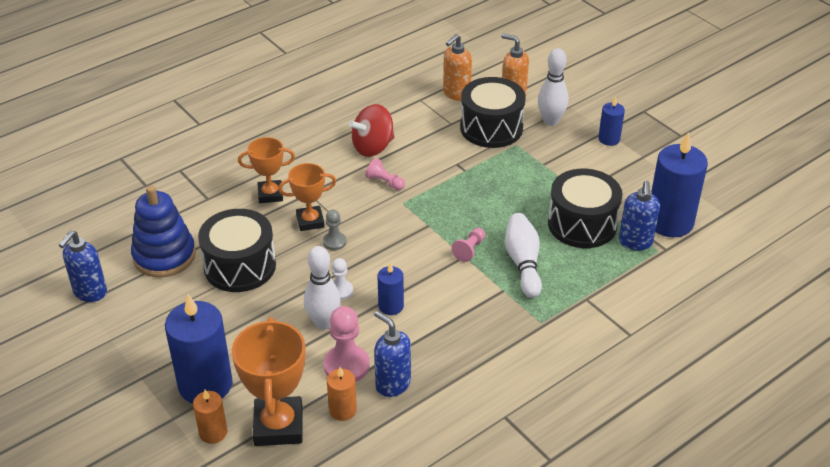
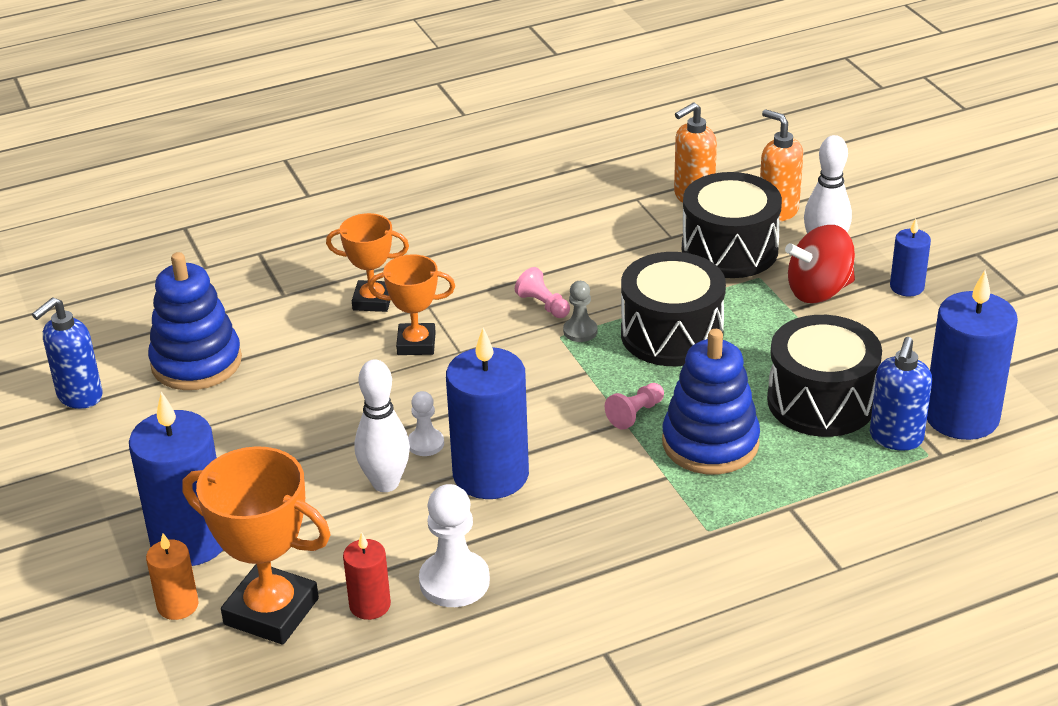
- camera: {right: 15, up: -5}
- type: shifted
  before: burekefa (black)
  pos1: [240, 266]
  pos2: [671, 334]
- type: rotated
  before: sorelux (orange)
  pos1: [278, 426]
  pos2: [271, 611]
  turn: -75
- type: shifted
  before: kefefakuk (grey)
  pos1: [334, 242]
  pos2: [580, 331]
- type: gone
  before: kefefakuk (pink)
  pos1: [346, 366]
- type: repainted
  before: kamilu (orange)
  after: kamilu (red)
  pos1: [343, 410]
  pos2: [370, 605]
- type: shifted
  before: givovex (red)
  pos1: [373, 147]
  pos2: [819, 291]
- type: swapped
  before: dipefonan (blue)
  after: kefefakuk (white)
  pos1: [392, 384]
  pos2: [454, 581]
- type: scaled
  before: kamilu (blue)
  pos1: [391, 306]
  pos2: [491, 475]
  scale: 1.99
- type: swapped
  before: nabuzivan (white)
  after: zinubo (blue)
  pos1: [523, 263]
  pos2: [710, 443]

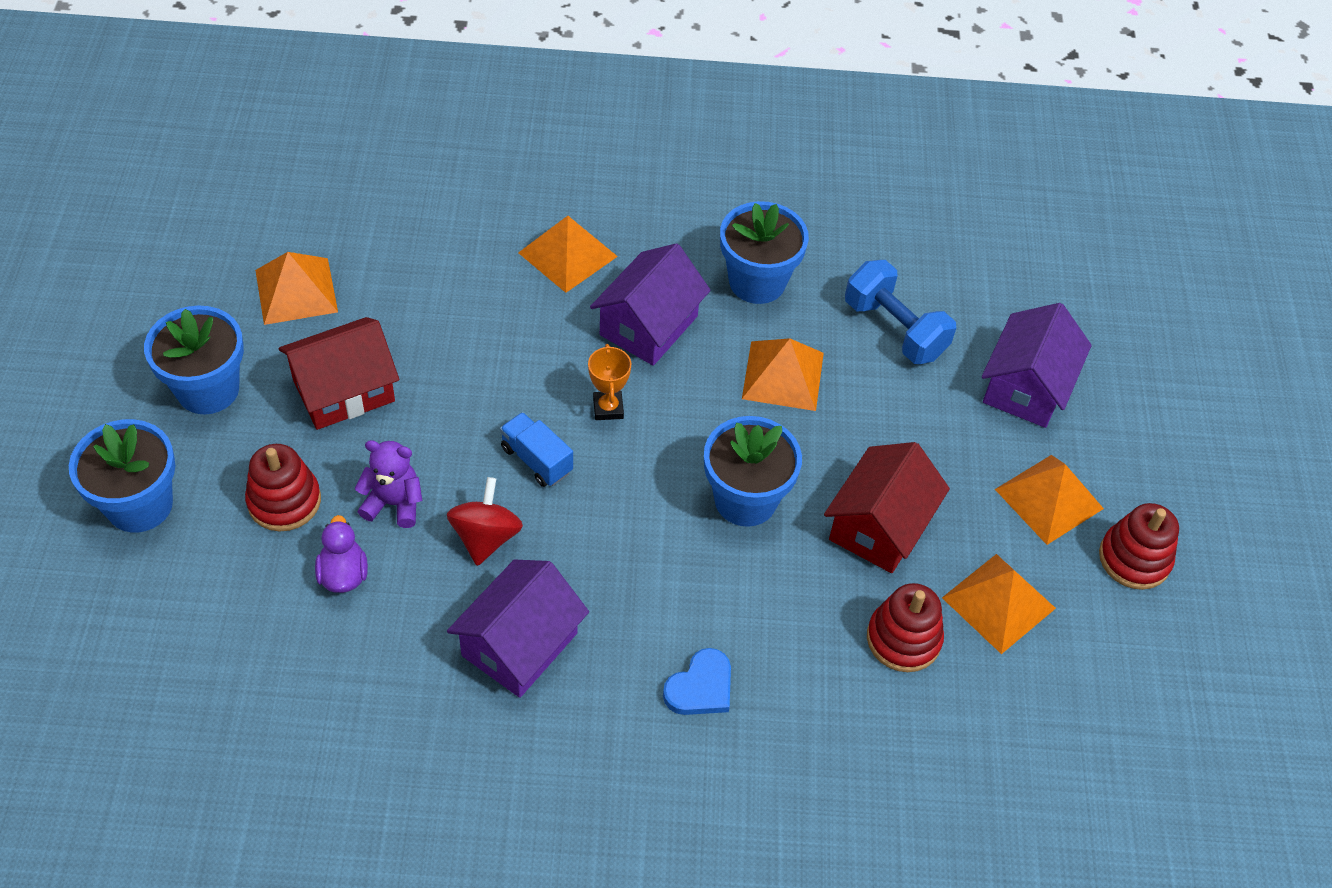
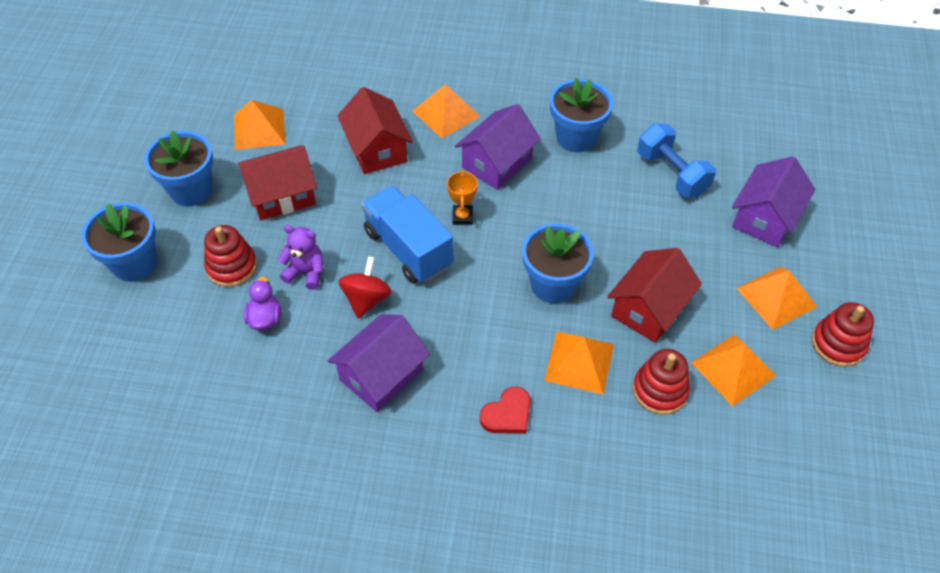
- camera: {right: 10, up: 0}
- type: scaled
  before: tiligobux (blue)
  pos1: [536, 460]
  pos2: [408, 249]
  scale: 1.86
- type: repainted
  before: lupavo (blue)
  after: lupavo (red)
  pos1: [700, 687]
  pos2: [507, 414]
- type: shifted
  before: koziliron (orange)
  pos1: [783, 375]
  pos2: [579, 362]
- type: new
  after: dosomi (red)
  pos2: [377, 149]

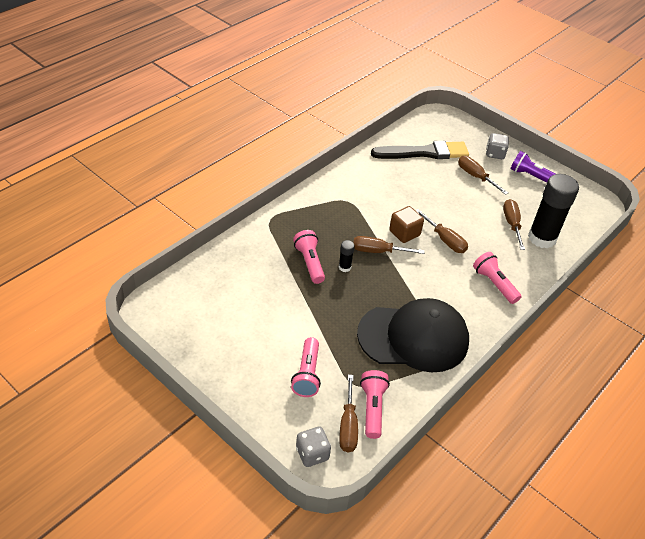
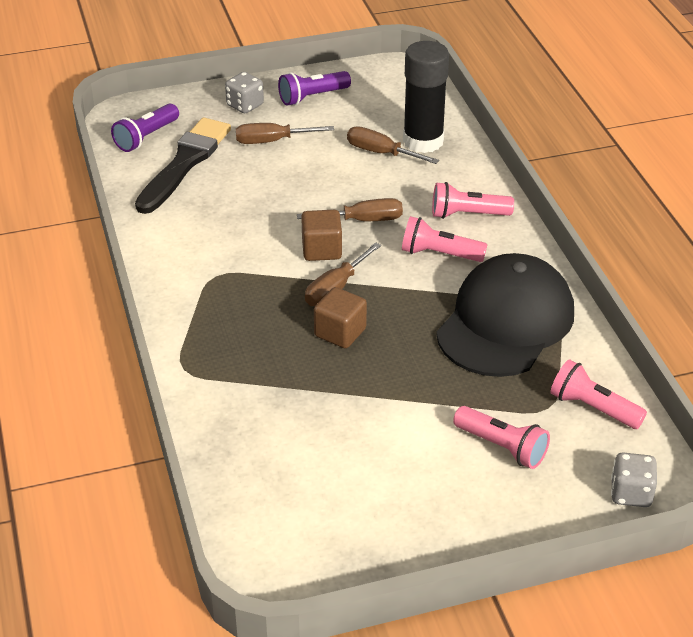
- camera: {right: -55, up: -5}
- type: shifted
  before: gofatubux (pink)
  pos1: [310, 263]
  pos2: [439, 254]
- type: swapped
  before: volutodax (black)
  after: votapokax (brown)
  pos1: [344, 267]
  pos2: [340, 332]
- type: gone
  before: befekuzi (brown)
  pos1: [348, 426]
- type: new
  after: gofatubux (purple)
  pos2: [146, 137]

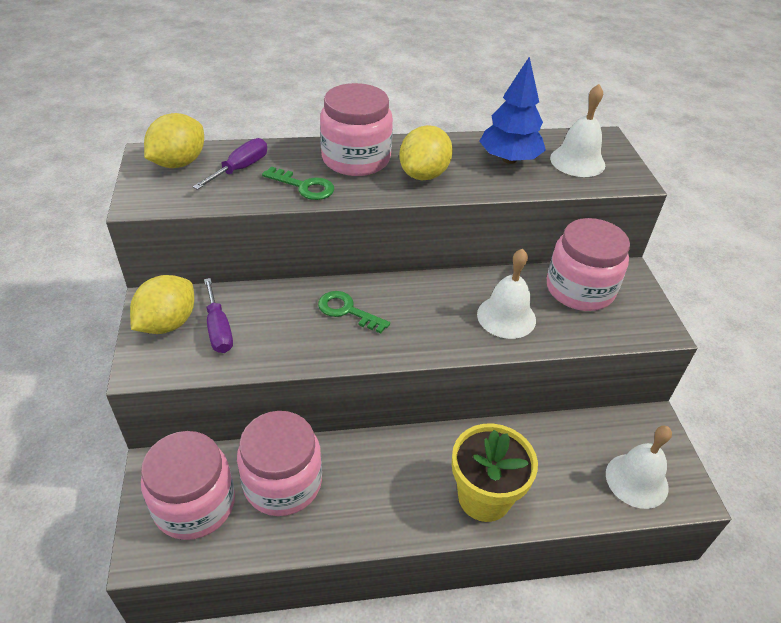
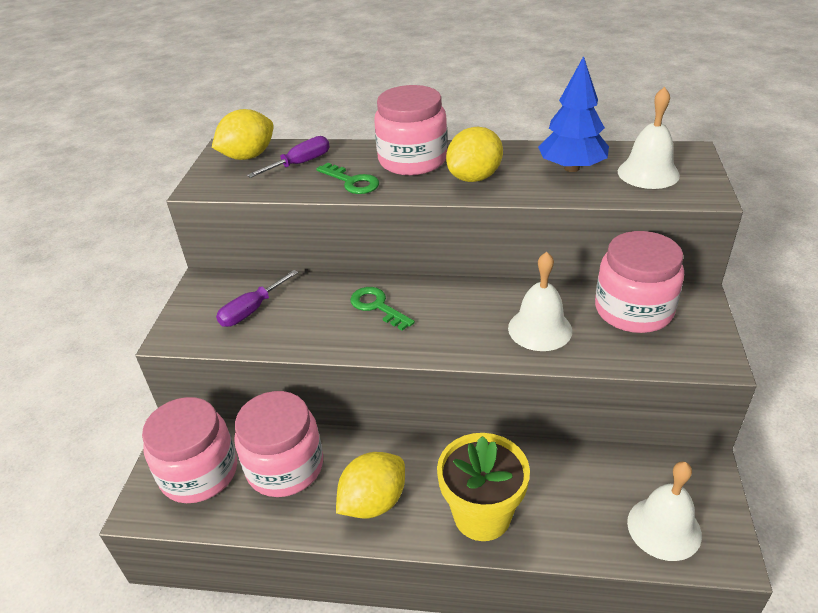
- camera: {right: 20, up: -5}
- type: shifted
  before: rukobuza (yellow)
  pos1: [167, 323]
  pos2: [373, 502]
- type: rotated
  before: befekuzi (purple)
  pos1: [218, 329]
  pos2: [251, 310]
  turn: 45

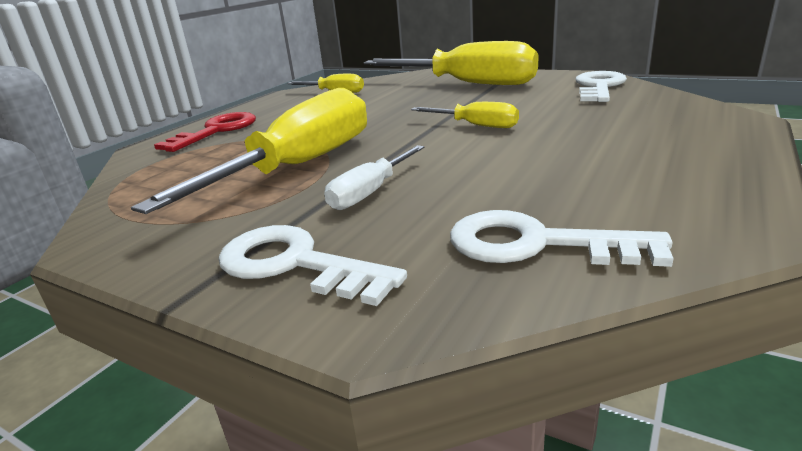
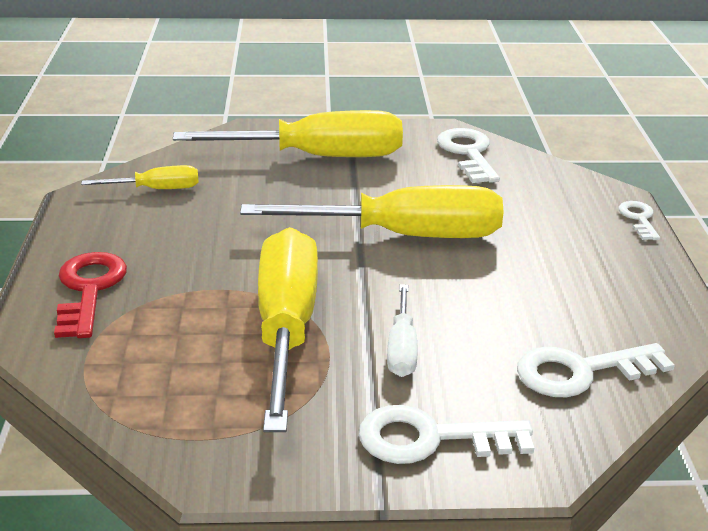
- camera: {right: -35, up: 5}
- type: scaled
  before: befekuzi (yellow)
  pos1: [475, 125]
  pos2: [403, 236]
  scale: 2.11
- type: new
  after: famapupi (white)
  pos2: [639, 219]

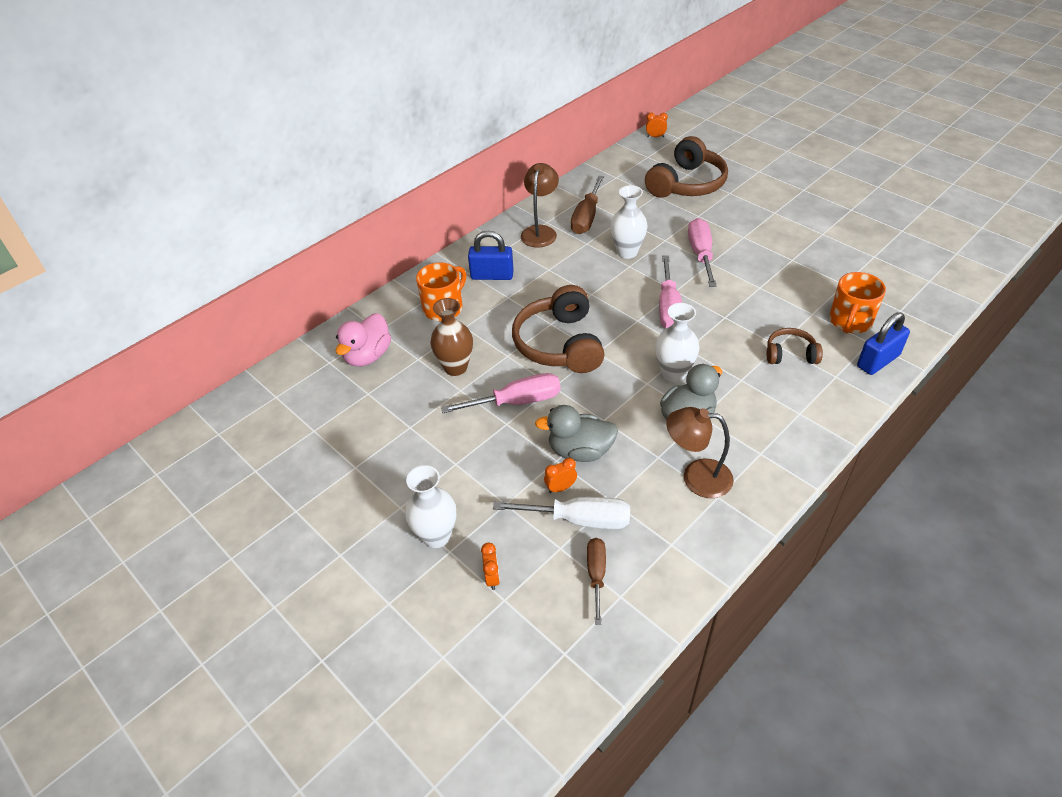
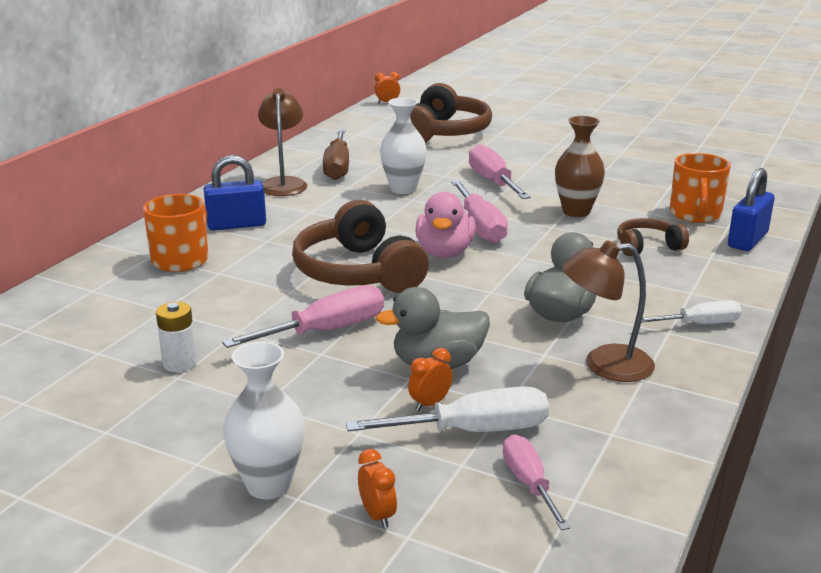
- camera: {right: -20, up: -20}
- type: shifted
  before: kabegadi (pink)
  pos1: [368, 356]
  pos2: [444, 252]
- type: shifted
  before: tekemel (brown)
  pos1: [455, 367]
  pos2: [576, 211]
- type: repainted
  before: befekuzi (brown)
  after: befekuzi (pink)
  pos1: [596, 575]
  pos2: [529, 483]
- type: gone
  before: tekemel (white)
  pos1: [673, 373]
- type: new
  after: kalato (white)
  pos2: [180, 363]
- type: new
  after: befekuzi (white)
  pos2: [700, 324]

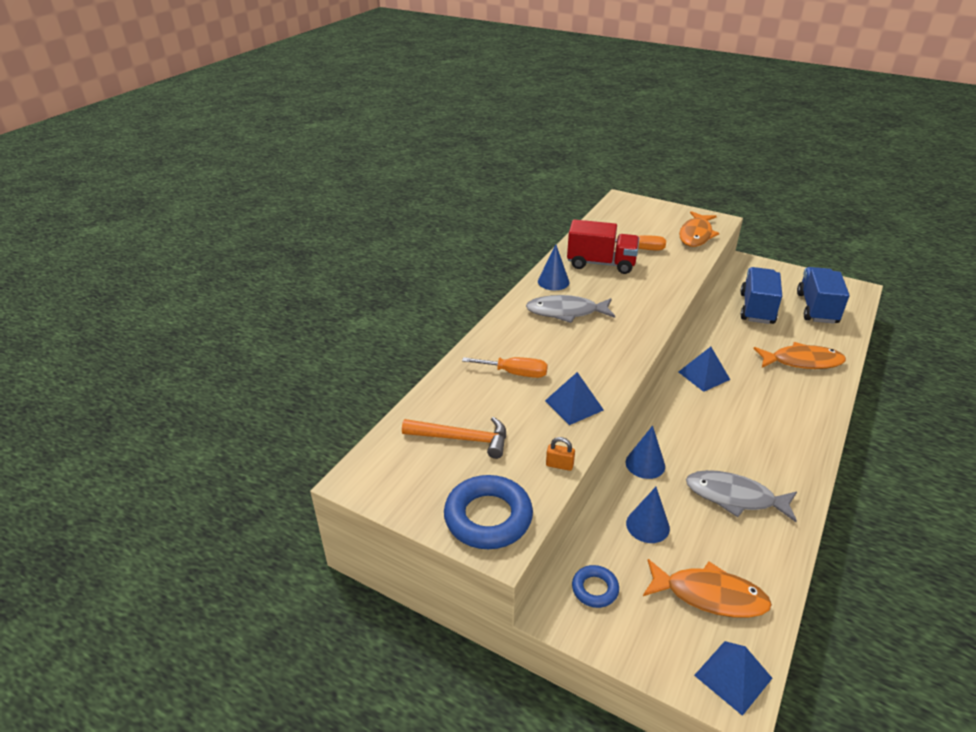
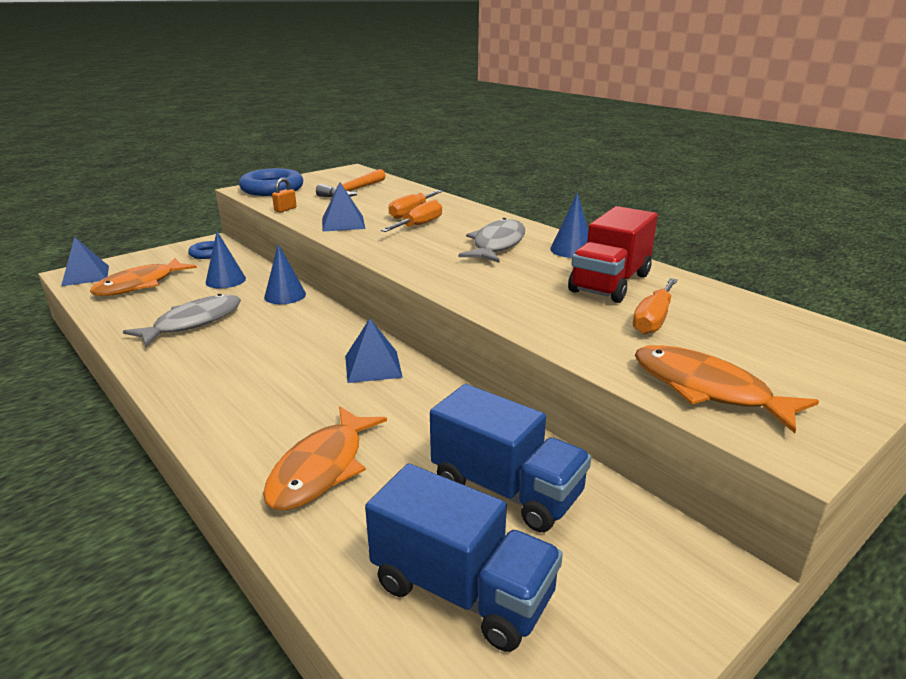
- camera: {right: 110, up: -10}
- type: new
  after: befekuzi (orange)
  pos2: [419, 225]

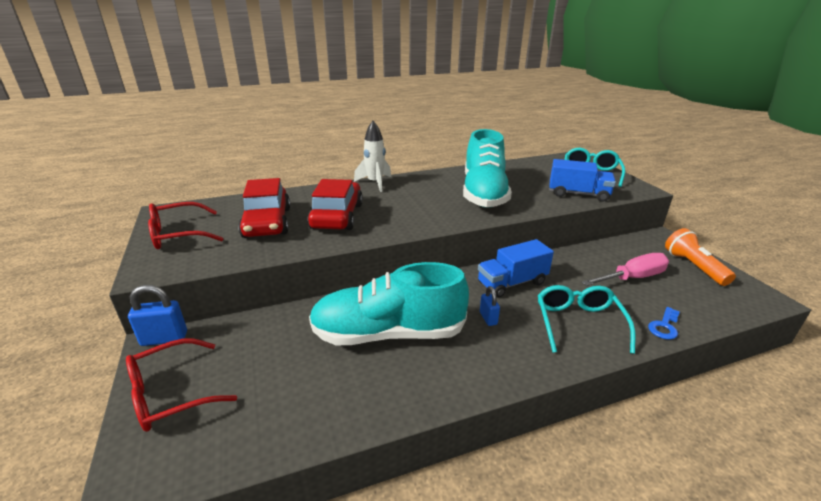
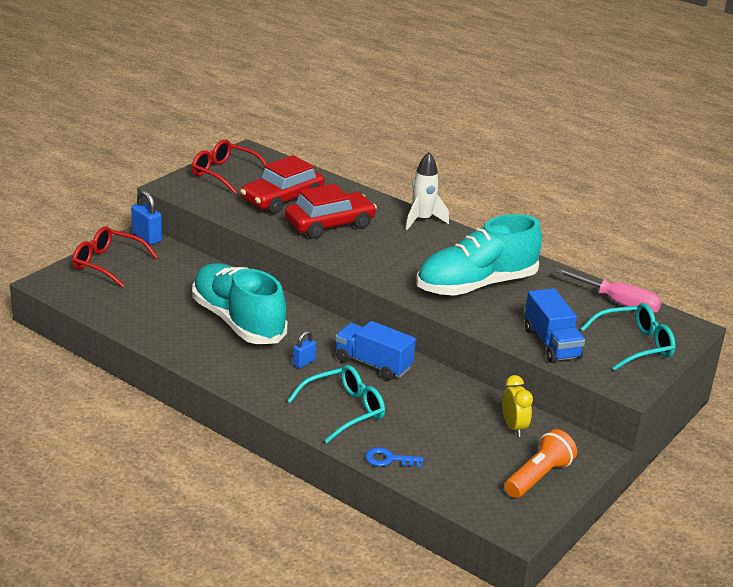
- camera: {right: 55, up: 0}
- type: shifted
  before: befekuzi (pink)
  pos1: [632, 278]
  pos2: [617, 303]
- type: new
  after: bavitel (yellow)
  pos2: [513, 427]

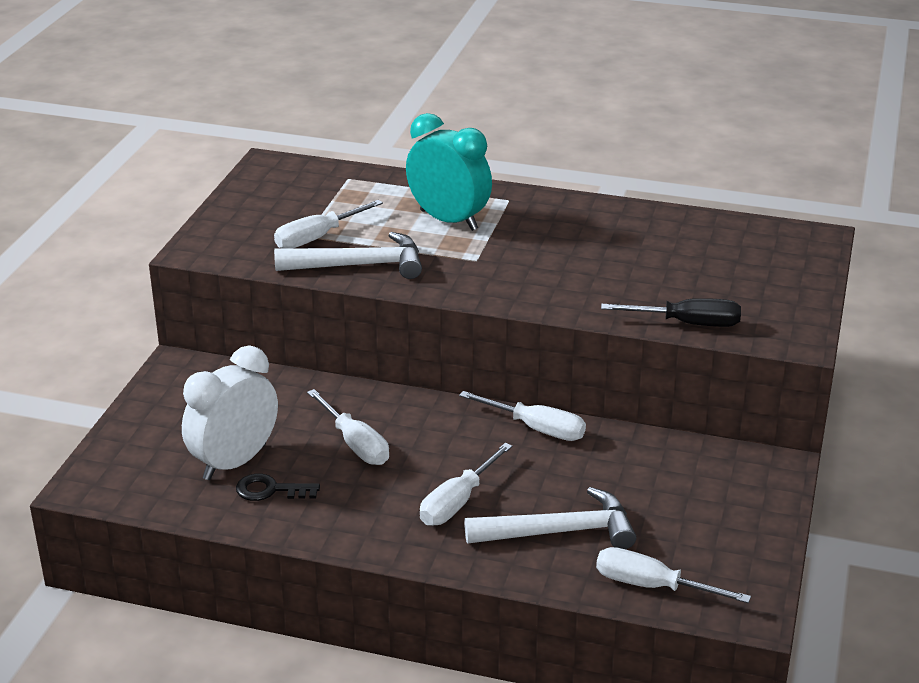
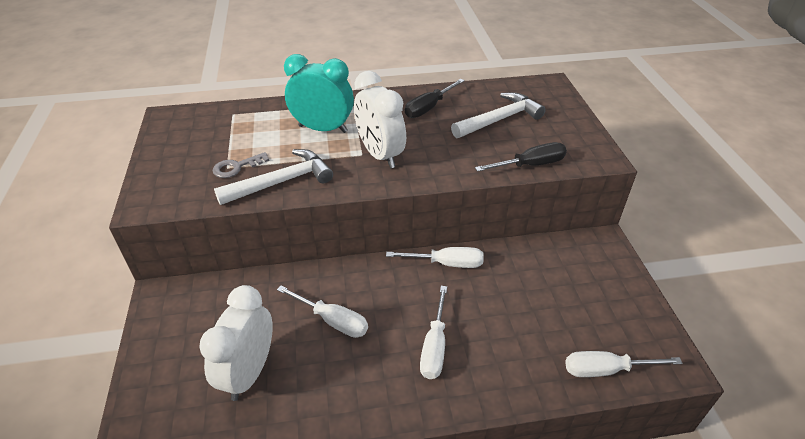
- camera: {right: -25, up: 10}
- type: gone
  before: famapupi (black)
  pos1: [270, 490]
- type: swapped
  before: befekuzi (white)
  after: famapupi (grey)
  pos1: [317, 238]
  pos2: [236, 167]
- type: shifted
  before: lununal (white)
  pos1: [559, 532]
  pos2: [499, 119]
- type: new
  after: bavitel (white)
  pos2: [380, 155]
- type: new
  after: befekuzi (black)
  pos2: [428, 108]

